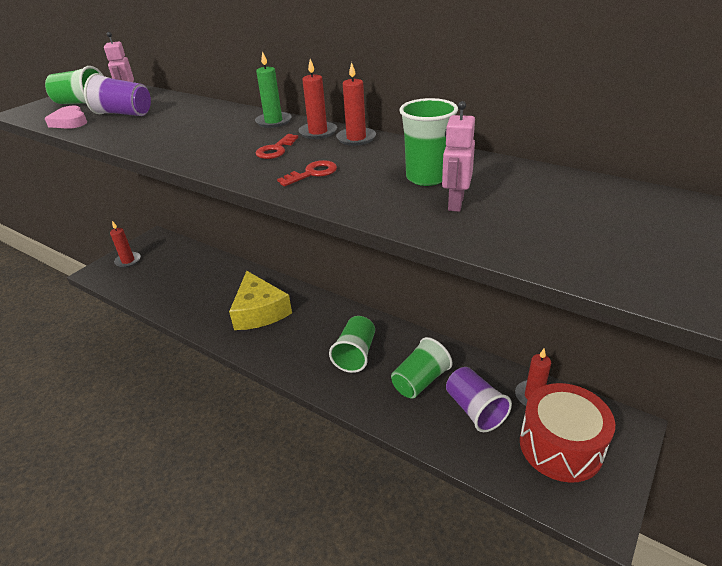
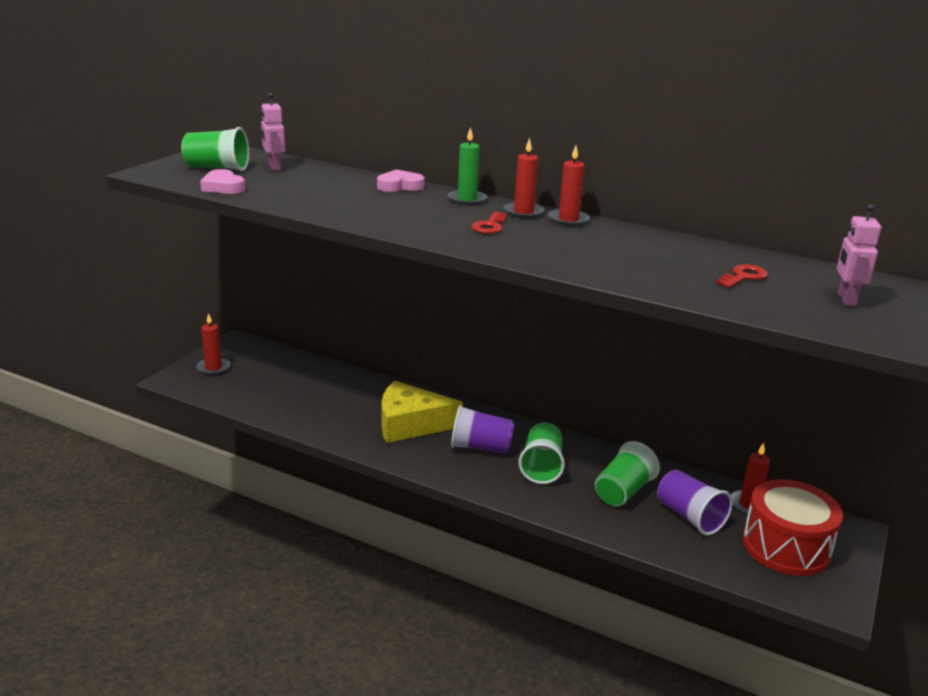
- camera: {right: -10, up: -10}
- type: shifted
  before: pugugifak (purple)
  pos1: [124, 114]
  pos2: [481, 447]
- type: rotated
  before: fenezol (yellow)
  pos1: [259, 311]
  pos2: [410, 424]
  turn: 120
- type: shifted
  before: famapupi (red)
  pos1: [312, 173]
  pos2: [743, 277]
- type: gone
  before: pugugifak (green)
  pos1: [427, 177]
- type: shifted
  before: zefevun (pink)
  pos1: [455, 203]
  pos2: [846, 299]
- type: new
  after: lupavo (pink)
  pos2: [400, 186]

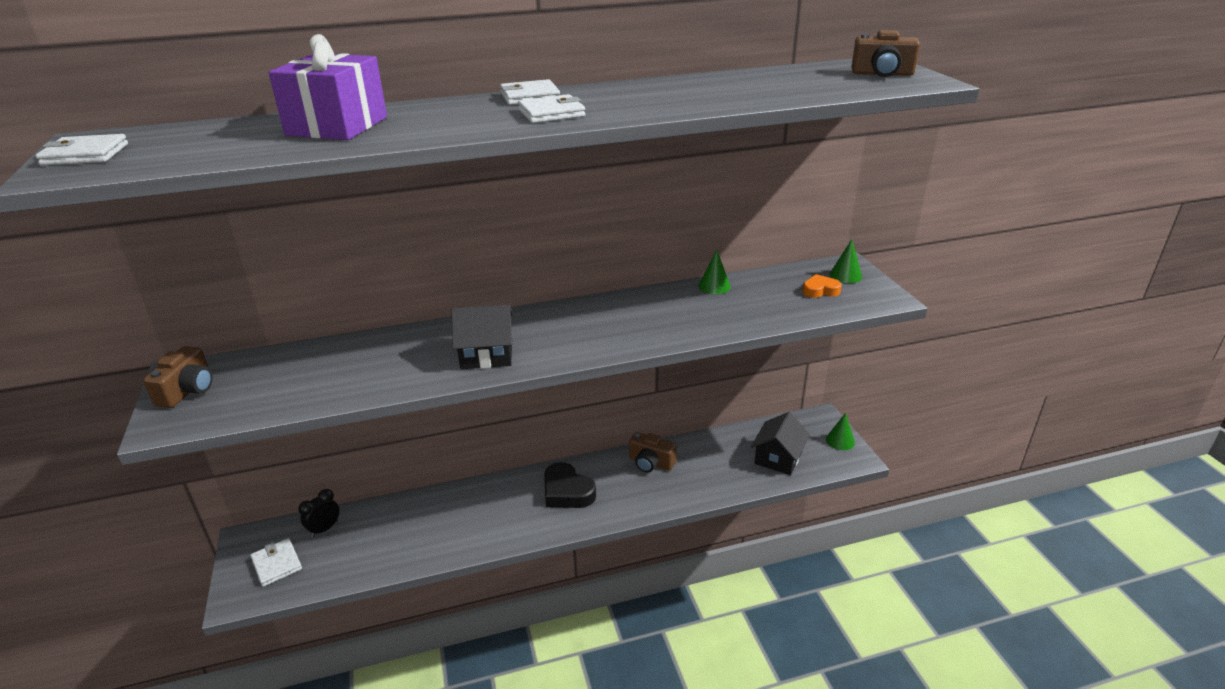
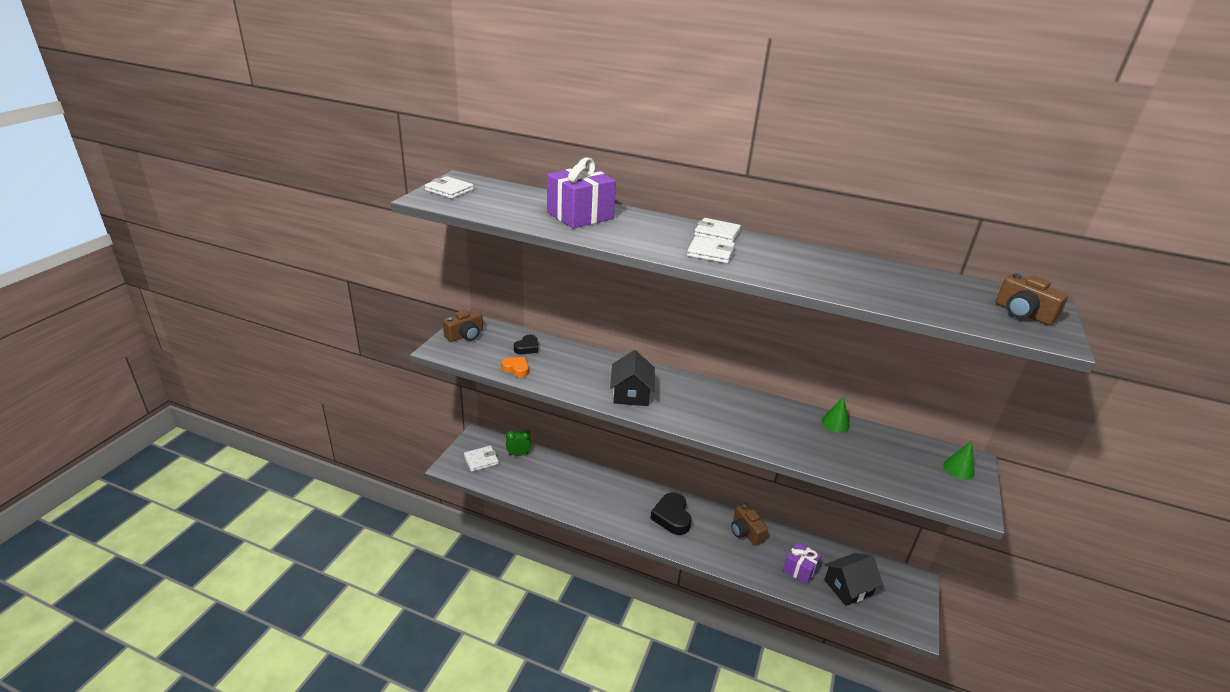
- camera: {right: 35, up: 0}
- type: rotated
  before: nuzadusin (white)
  pos1: [277, 564]
  pos2: [481, 460]
  turn: 60
- type: repainted
  before: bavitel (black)
  after: bavitel (green)
  pos1: [324, 529]
  pos2: [518, 454]
- type: rotated
  before: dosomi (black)
  pos1: [486, 354]
  pos2: [631, 394]
  turn: 60
- type: shifted
  before: lupavo (orange)
  pos1: [820, 290]
  pos2: [516, 369]
- type: gone
  before: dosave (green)
  pos1: [840, 441]
- type: new
  after: lupavo (black)
  pos2: [527, 348]
- type: new
  after: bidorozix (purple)
  pos2: [799, 569]

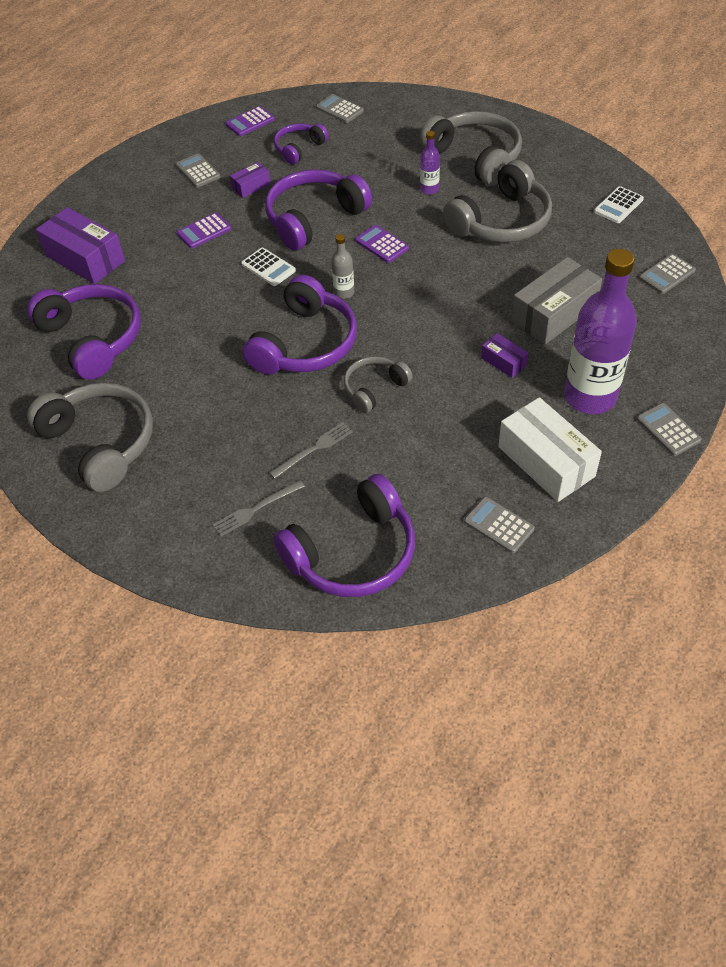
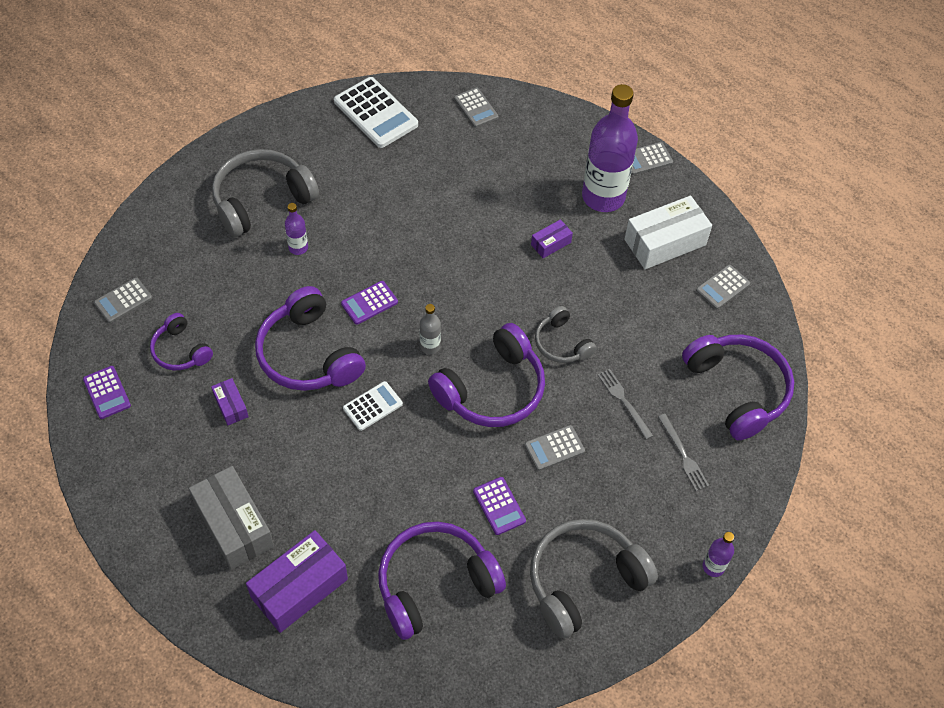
- camera: {right: -85, up: 5}
- type: shifted
  before: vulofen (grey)
  pos1: [198, 171]
  pos2: [554, 448]
- type: shifted
  before: vulofen (purple)
  pos1: [204, 231]
  pos2: [499, 506]
- type: rotated
  before: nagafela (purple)
  pos1: [305, 344]
  pos2: [492, 389]
  turn: 105
- type: gone
  before: nagafela (grey)
  pos1: [501, 221]
- type: shifted
  before: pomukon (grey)
  pos1: [553, 313]
  pos2: [234, 525]
- type: scaled
  before: vulofen (white)
  pos1: [618, 205]
  pos2: [376, 113]
  scale: 1.77
- type: new
  after: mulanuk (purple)
  pos2: [713, 567]

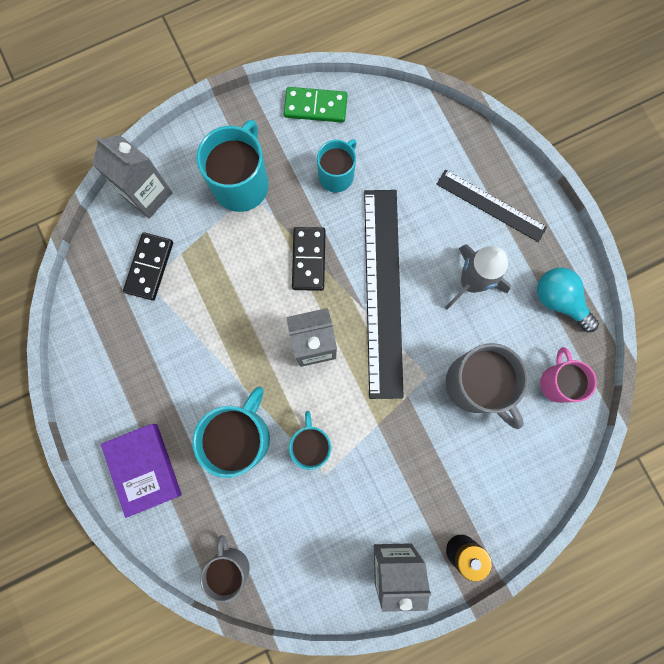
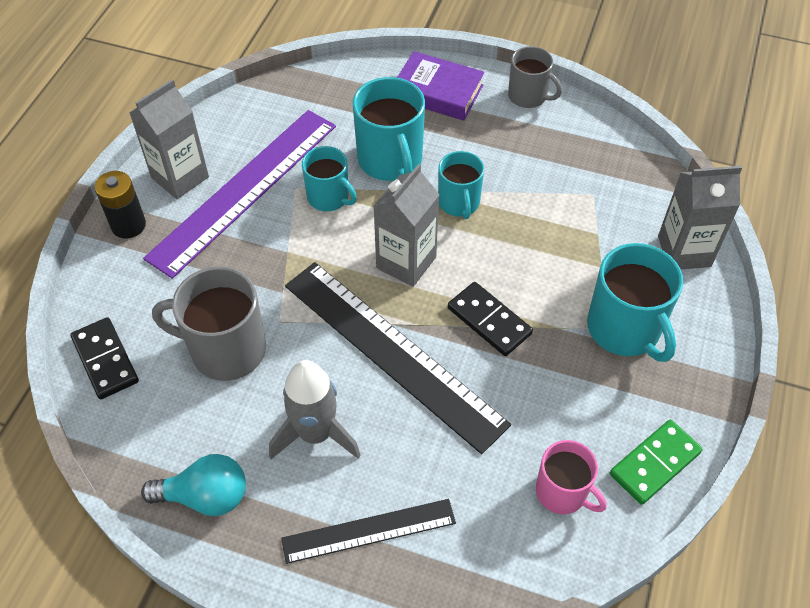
- camera: {right: 135, up: -25}
- type: shifted
  before: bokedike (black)
  pos1: [149, 267]
  pos2: [105, 360]
- type: shifted
  before: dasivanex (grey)
  pos1: [230, 566]
  pos2: [528, 96]
- type: shifted
  before: dasivanex (turquoise)
  pos1: [337, 175]
  pos2: [459, 203]
- type: shifted
  before: dasivanex (pink)
  pos1: [557, 382]
  pos2: [562, 492]
- type: new
  after: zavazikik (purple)
  pos2: [244, 190]

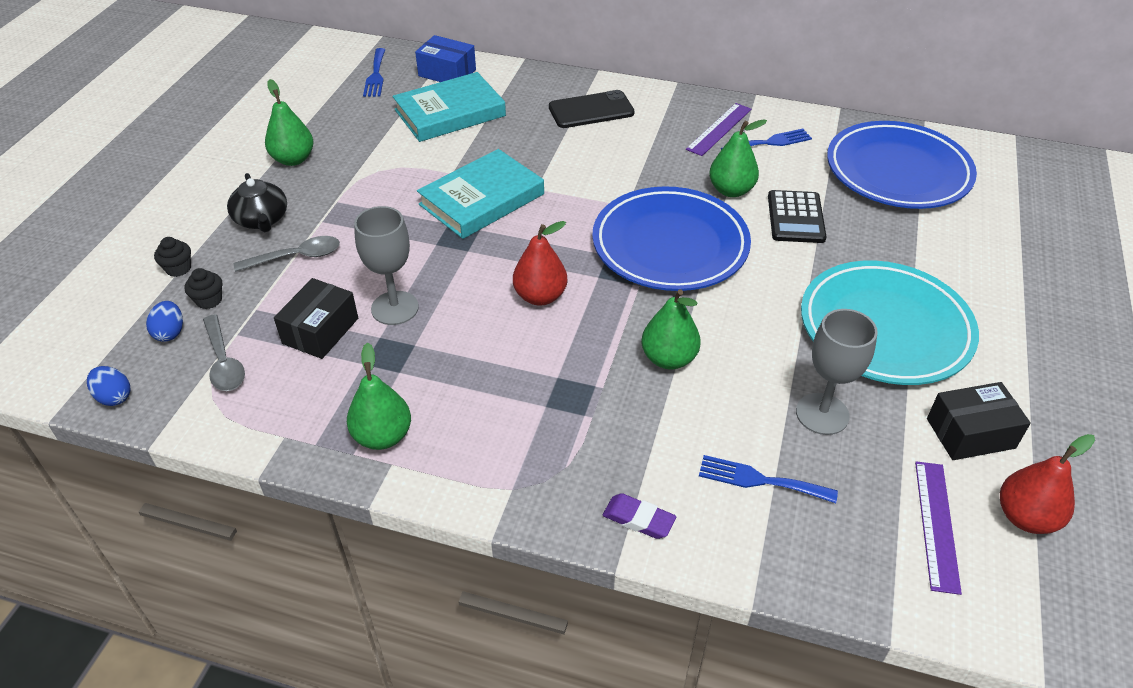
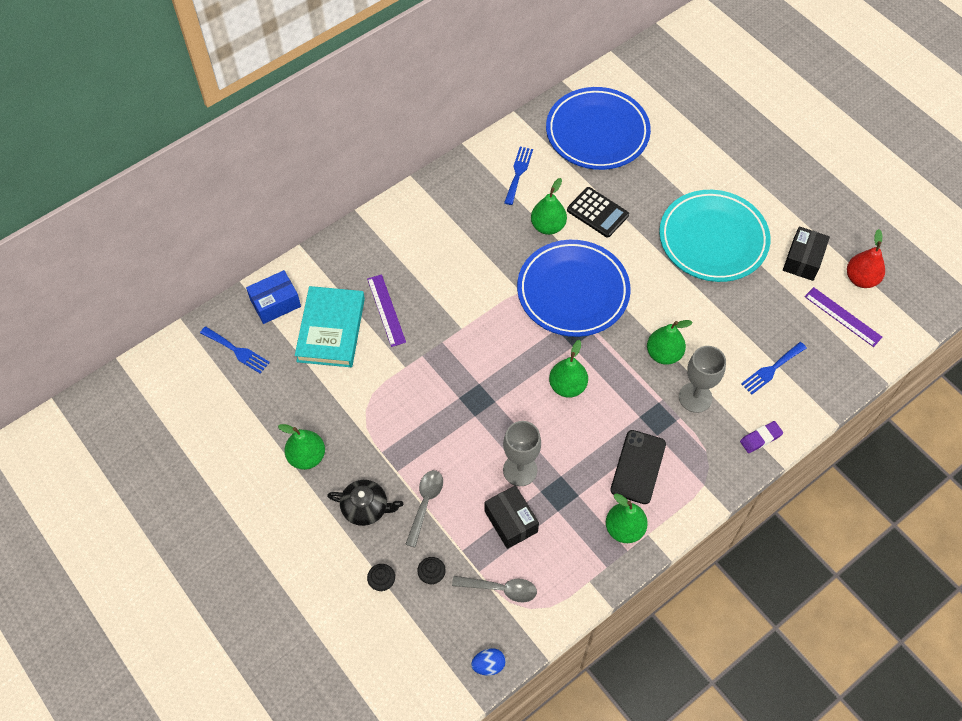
- camera: {right: -55, up: 15}
- type: gone
  before: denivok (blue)
  pos1: [170, 332]
- type: gone
  before: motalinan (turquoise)
  pos1: [482, 199]
- type: repainted
  before: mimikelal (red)
  after: mimikelal (green)
  pos1: [540, 296]
  pos2: [567, 386]
- type: shifted
  before: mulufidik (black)
  pos1: [591, 110]
  pos2: [638, 467]
- type: shifted
  before: zavazikik (purple)
  pos1: [719, 129]
  pos2: [386, 310]
- type: shifted
  before: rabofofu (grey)
  pos1: [822, 414]
  pos2: [695, 397]

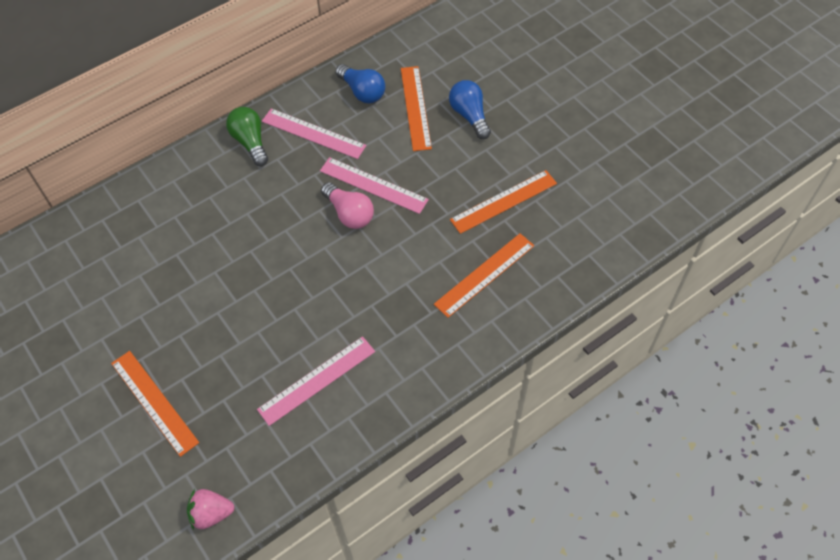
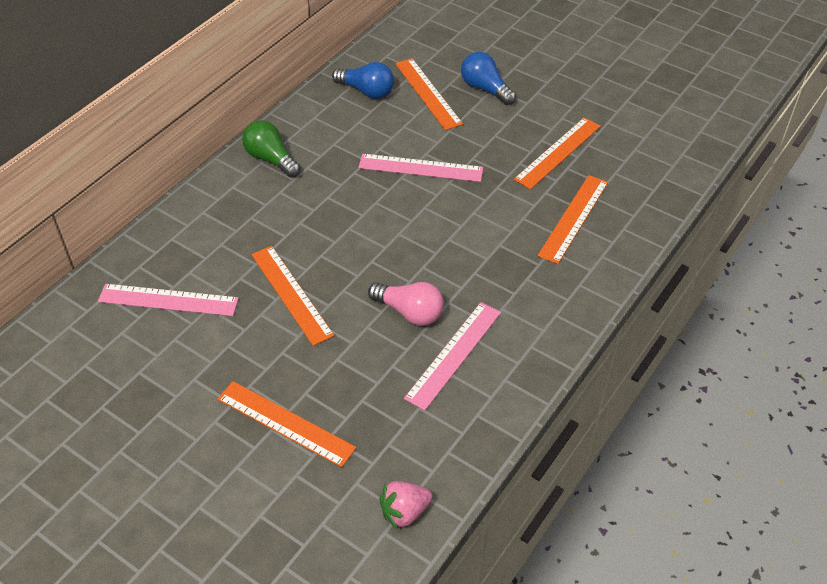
- camera: {right: -20, up: -10}
- type: shifted
  before: zavazikik (pink)
  pos1: [313, 133]
  pos2: [168, 300]
- type: shifted
  before: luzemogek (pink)
  pos1: [349, 213]
  pos2: [409, 312]
- type: new
  after: zavazikik (orange)
  pos2: [291, 294]

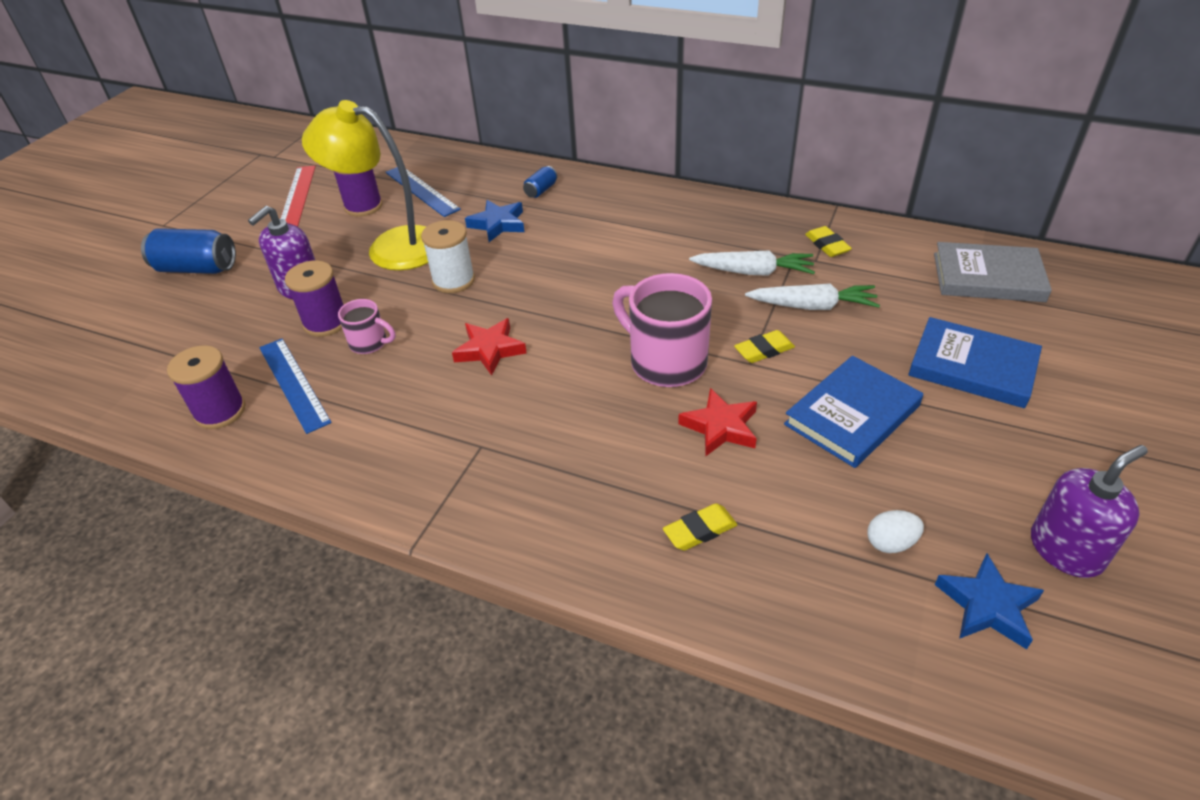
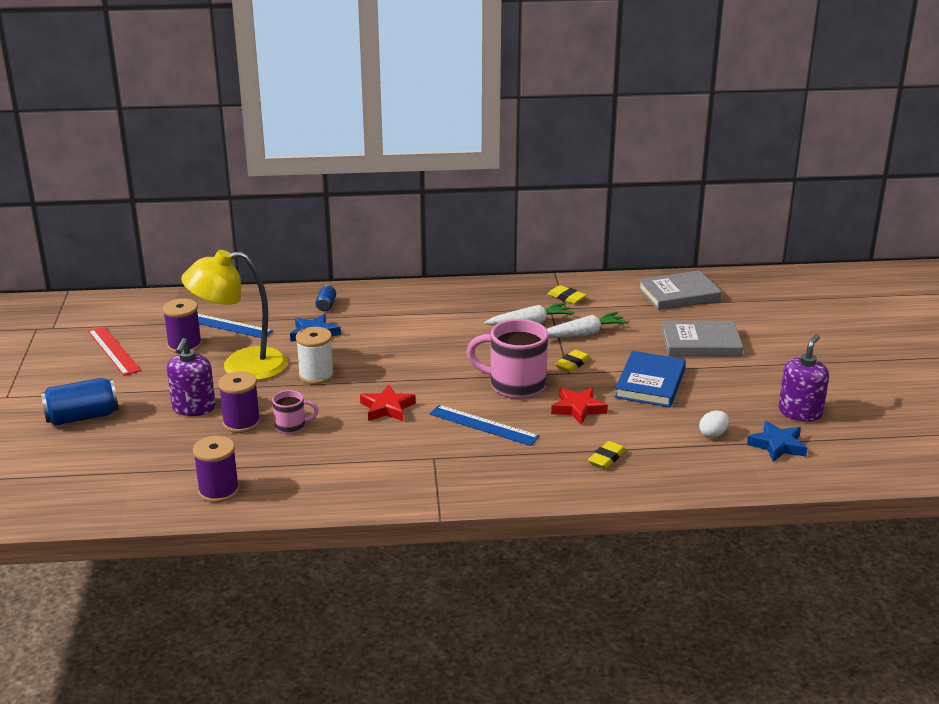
- camera: {right: -30, up: -15}
- type: shifted
  before: zavazikik (blue)
  pos1: [294, 384]
  pos2: [483, 425]
- type: repainted
  before: motalinan (blue)
  after: motalinan (grey)
  pos1: [972, 367]
  pos2: [701, 343]

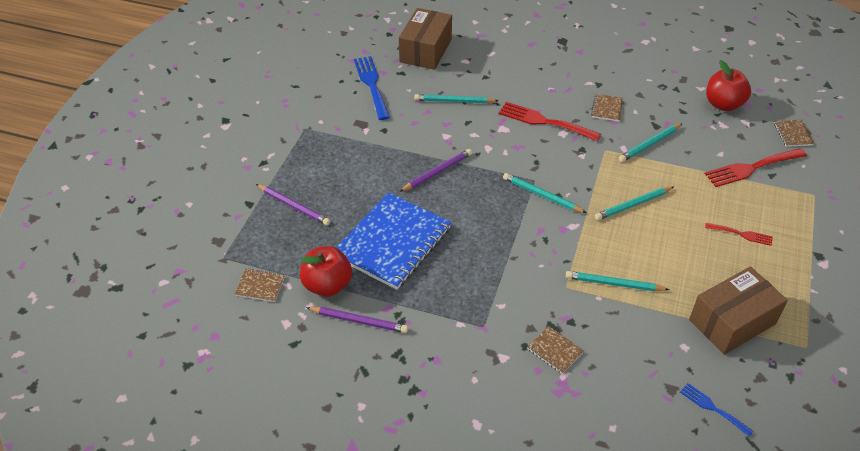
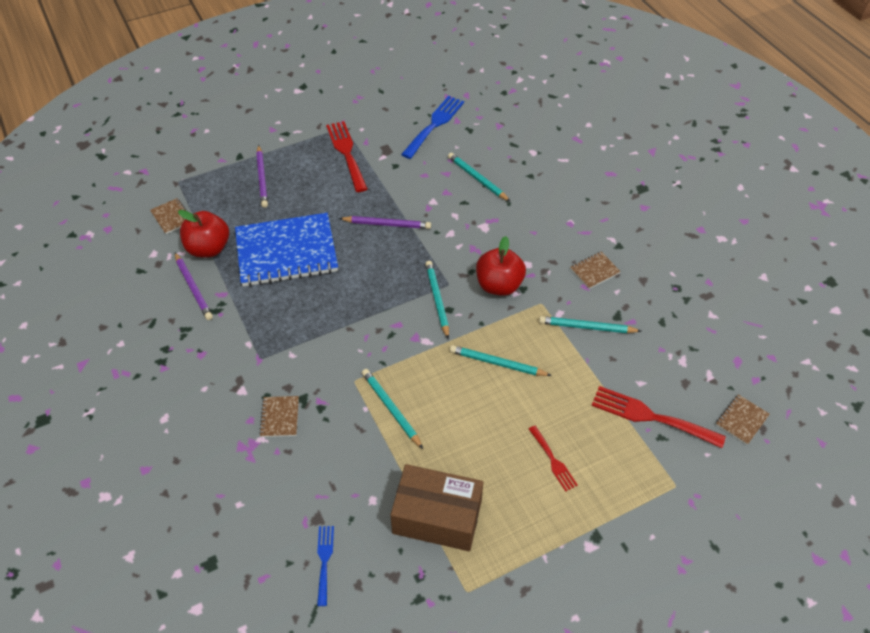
- camera: {right: 45, up: 5}
- type: gone
  before: pomukon (brown)
  pos1: [425, 50]
- type: shifted
  before: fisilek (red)
  pos1: [544, 121]
  pos2: [346, 153]
- type: shifted
  before: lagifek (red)
  pos1: [723, 104]
  pos2: [499, 285]

